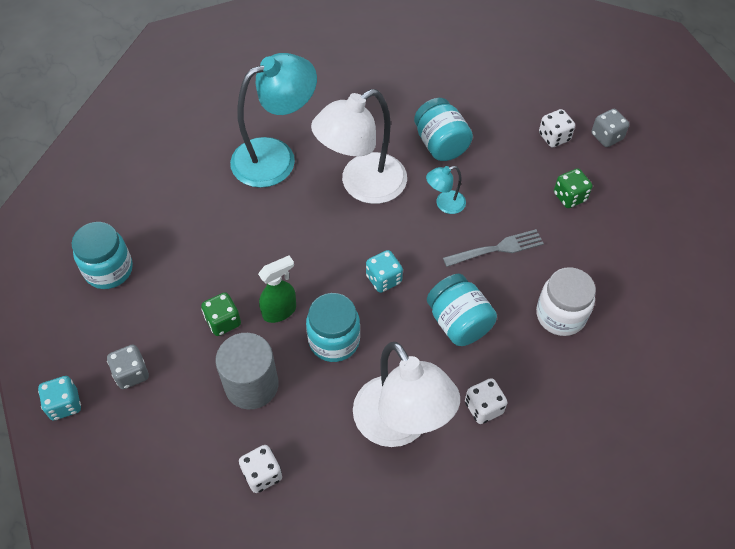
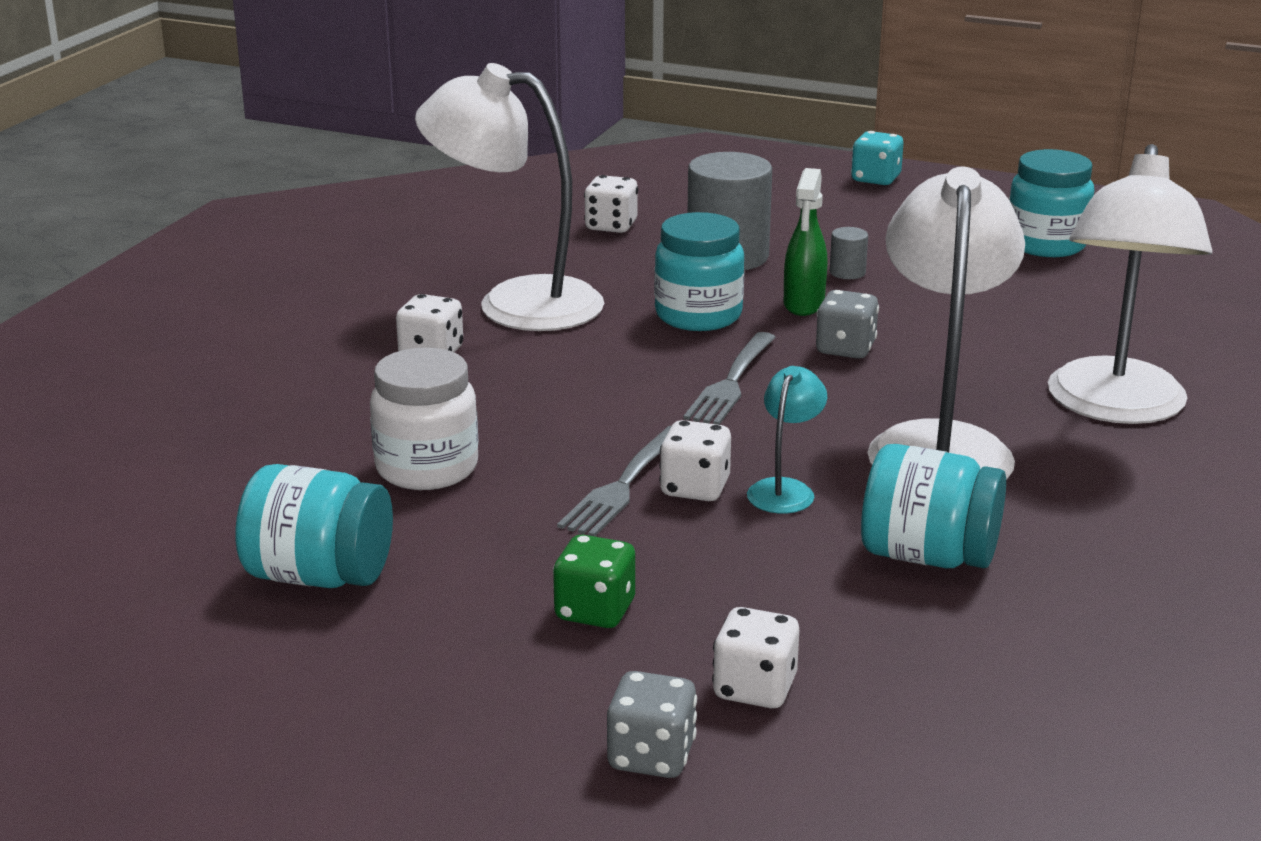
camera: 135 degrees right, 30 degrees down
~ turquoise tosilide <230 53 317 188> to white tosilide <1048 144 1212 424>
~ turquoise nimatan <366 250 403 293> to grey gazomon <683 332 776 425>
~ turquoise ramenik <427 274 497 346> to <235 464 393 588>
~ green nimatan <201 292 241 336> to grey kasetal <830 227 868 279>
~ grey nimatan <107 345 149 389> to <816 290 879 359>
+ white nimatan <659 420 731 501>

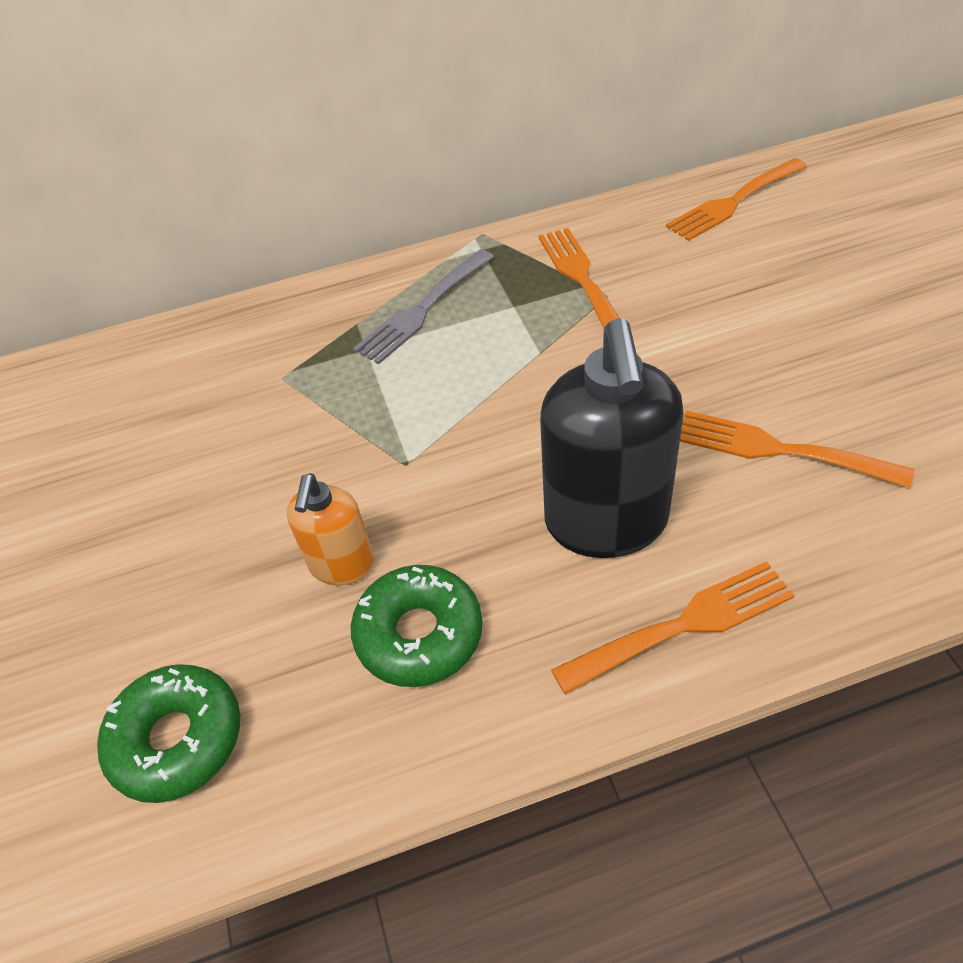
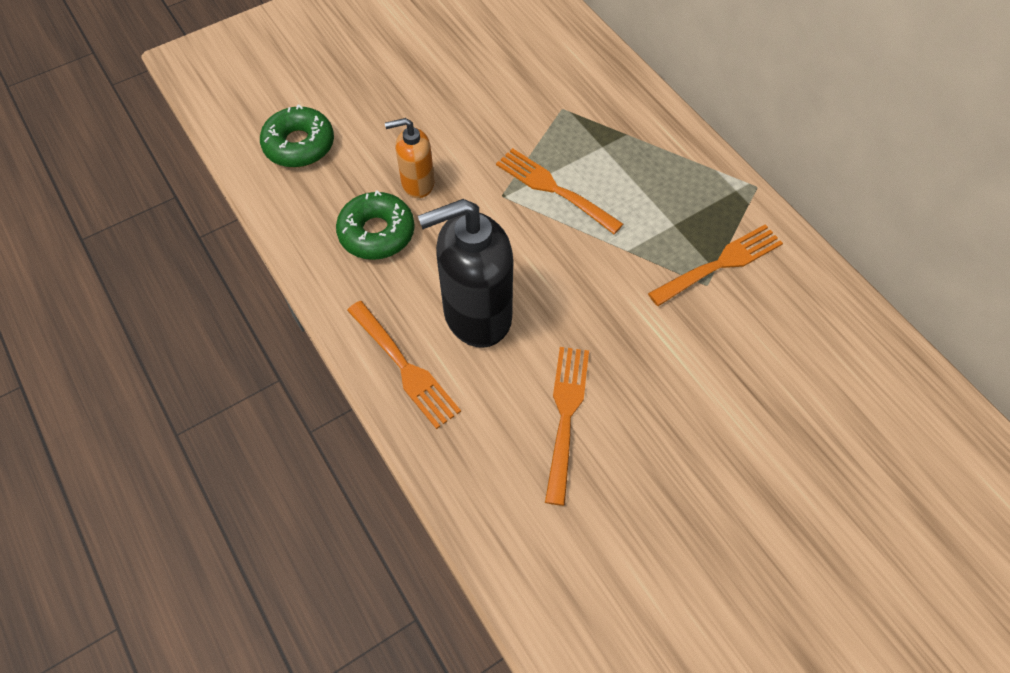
camera: 70 degrees right, 10 degrees up
~ orange gazomon <666 158 807 241> to <496 148 623 234>
- grey gazomon <353 249 494 364>

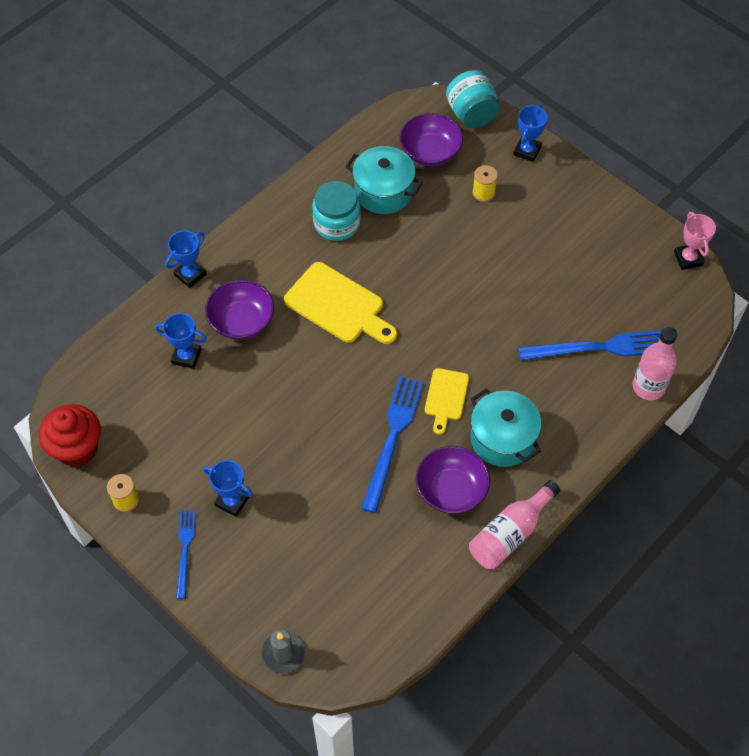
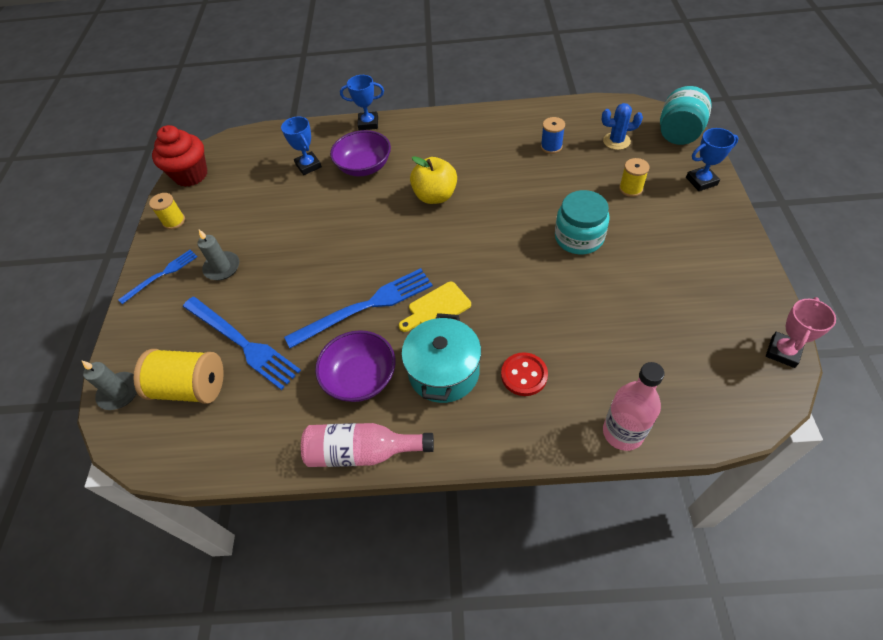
camera: 50 degrees right, 5 degrees down
~ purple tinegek <400 113 463 166> to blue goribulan <602 103 643 150>
~ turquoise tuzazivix <345 146 423 214> to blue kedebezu <541 117 565 154>
~ turquoise ramenik <312 181 361 241> to <555 190 610 255>
~ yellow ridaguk <284 262 397 344> to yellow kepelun <410 156 457 204>
~ blue gazomon <518 330 662 360> to <183 297 301 390>
~ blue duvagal <203 460 253 517> to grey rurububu <197 230 239 280>
+ yellow kedebezu <133 349 224 404>
+ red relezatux <501 352 548 396>

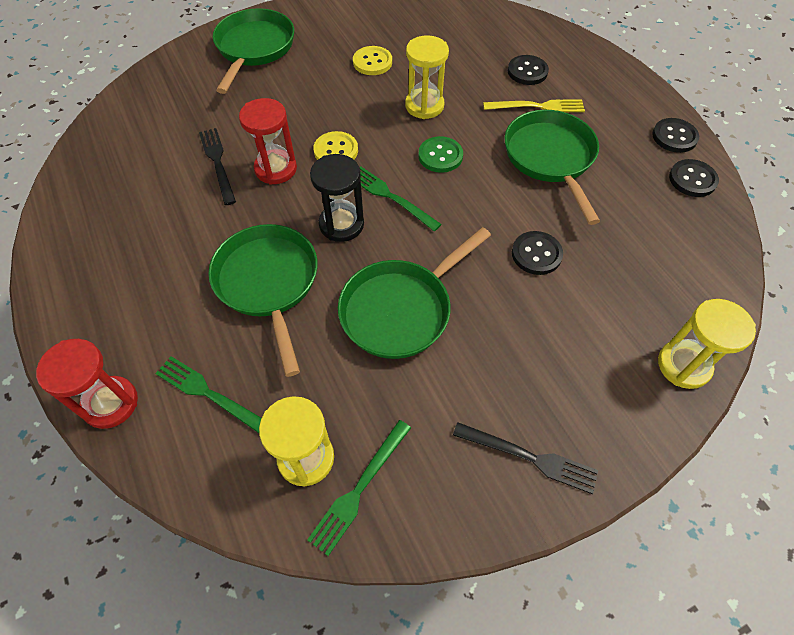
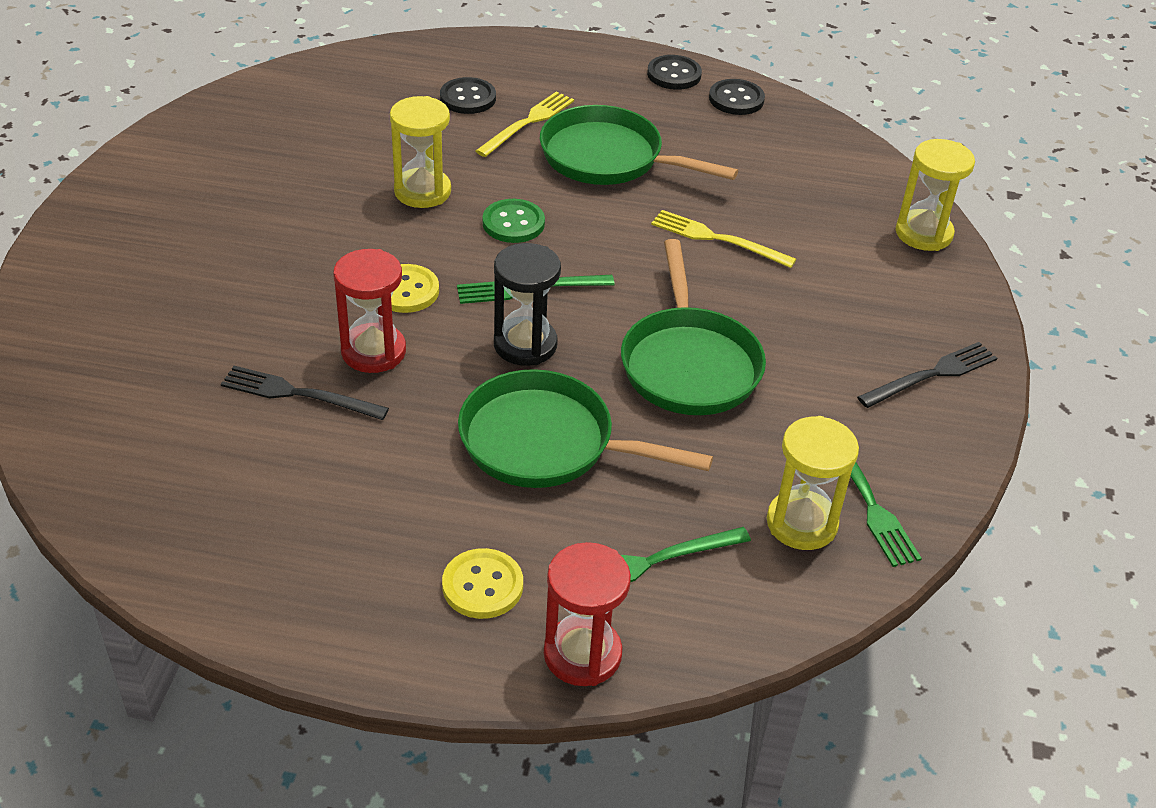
camera: 55 degrees left, 15 degrees down
- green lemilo <213 8 294 94>
~ yellow relezatux <353 46 392 75> to <442 548 523 619>
~ black relezatux <512 231 563 275> to yellow gazomon <651 210 796 268>

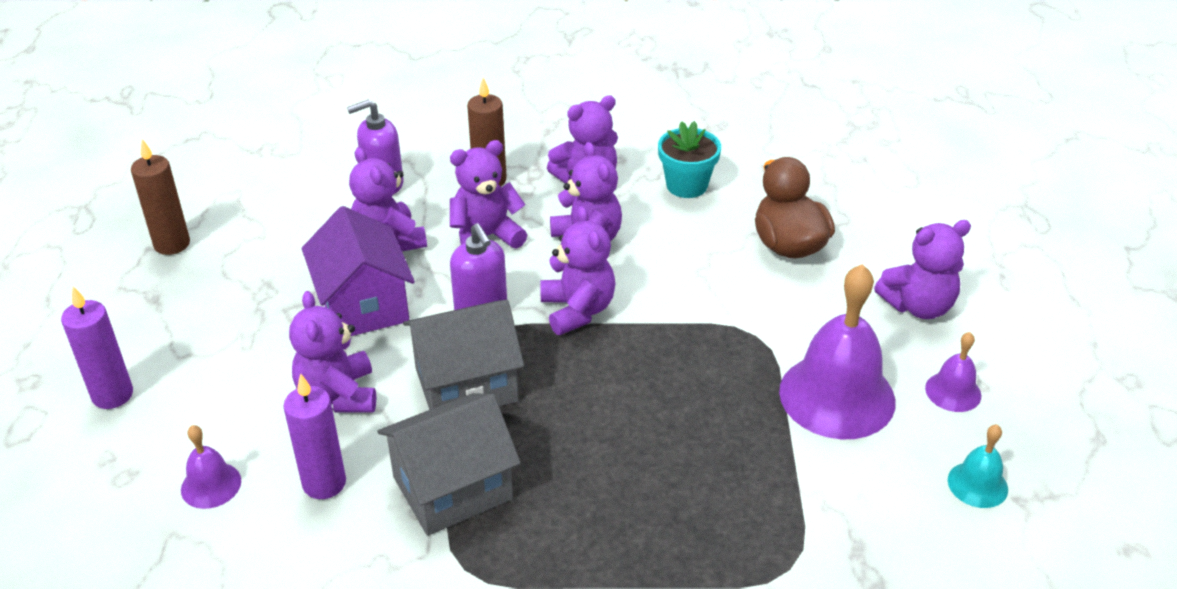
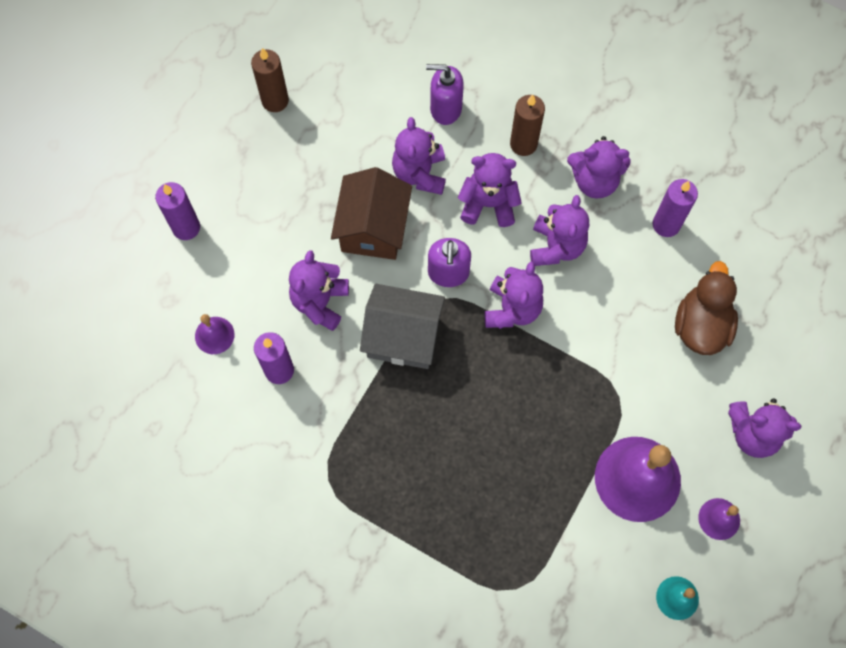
camera: 30 degrees right, 30 degrees up
~ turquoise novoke <658 121 721 198> to purple rurububu <653 179 698 237>
~ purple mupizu <302 206 415 336> to brown mupizu <331 167 412 260>
- grey mupizu <377 393 521 536>

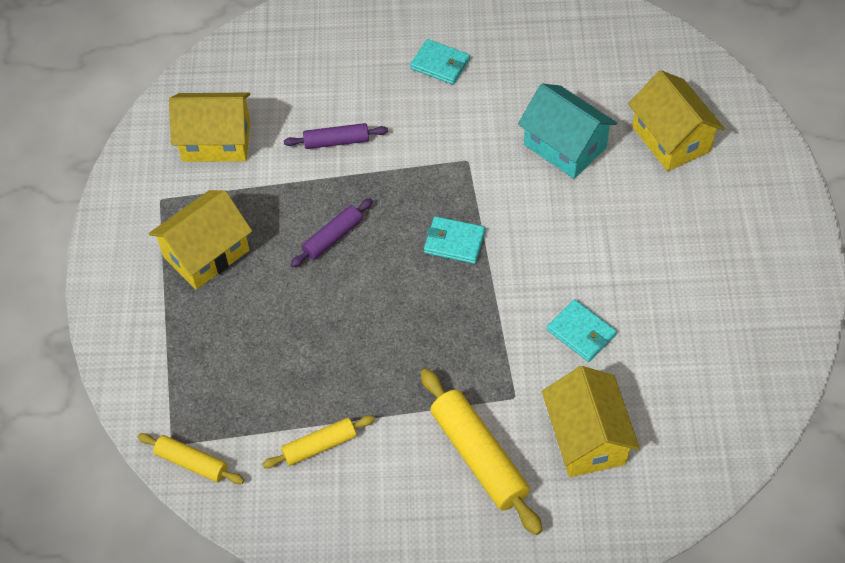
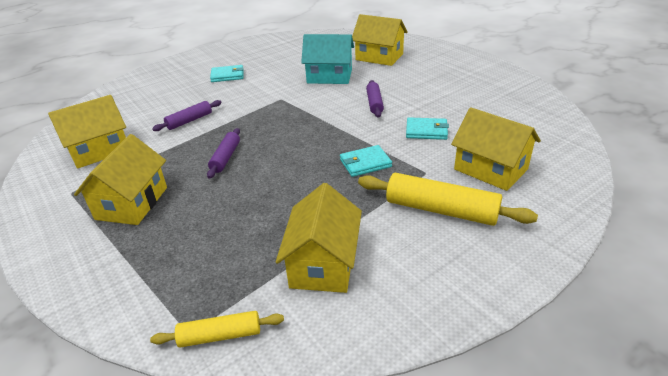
camera: 35 degrees left, 20 degrees down
~ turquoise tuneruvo <424 216 486 264> to <340 145 392 177>
~ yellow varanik <262 415 375 468> to yellow mupizu <276 183 362 293>
+ purple varanik <366 80 384 117>

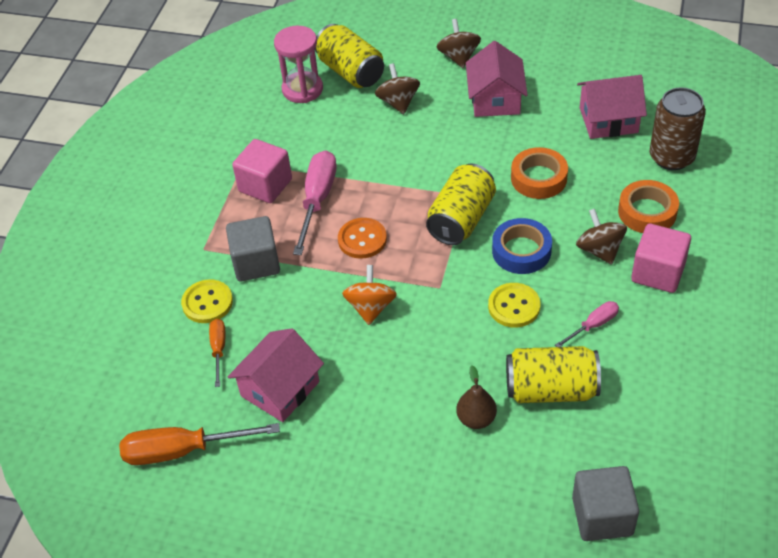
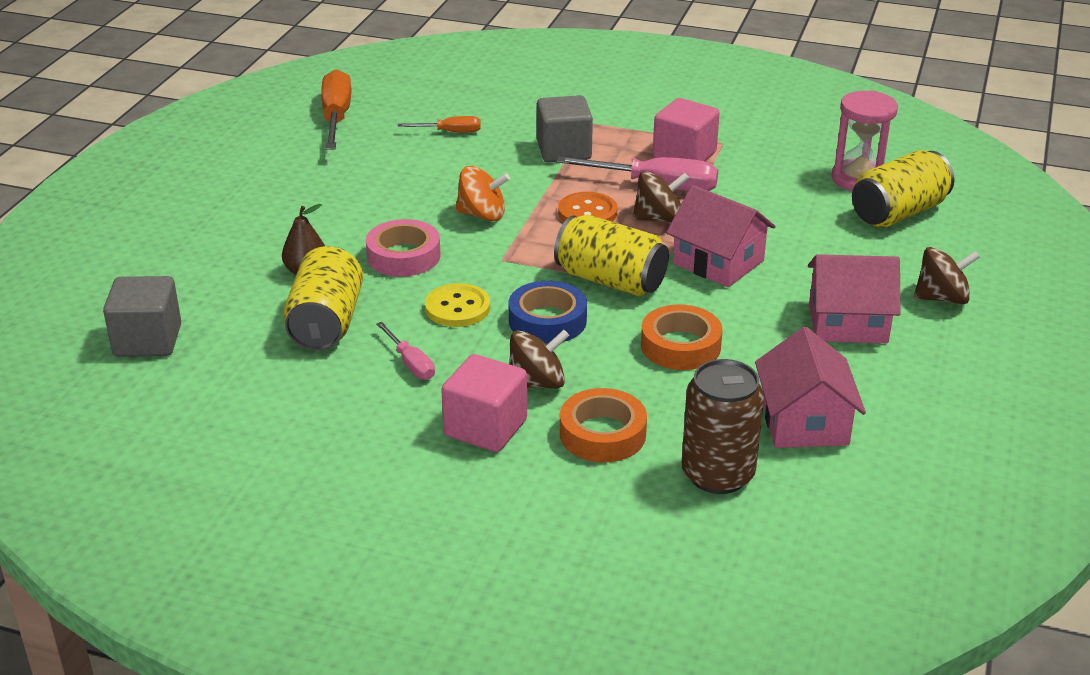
camera: 90 degrees right, 15 degrees down
~ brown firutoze <375 63 420 114> to <633 171 689 222>
- yellow relezatux <181 279 233 323>
~ pink mupizu <228 328 324 422> to <666 185 776 287>
+ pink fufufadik <366 219 441 277>

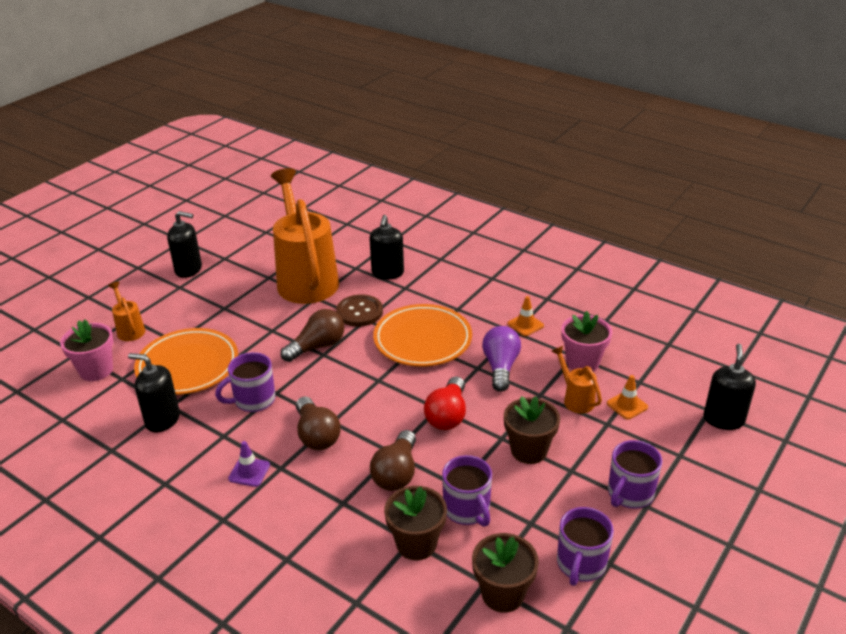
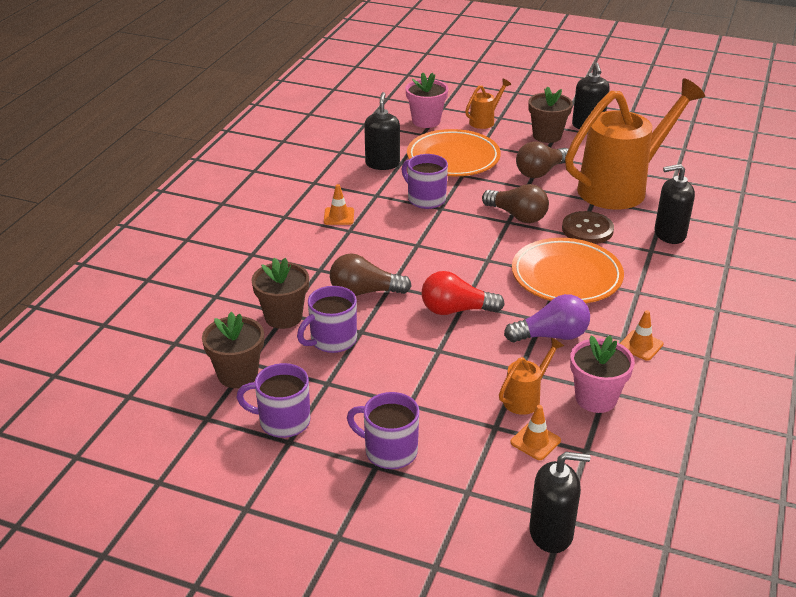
camera: 75 degrees right, 0 degrees up
~ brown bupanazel <296 396 341 450> to <516 141 569 178>
~ brown novoke <504 396 560 464> to <528 86 573 143>
~ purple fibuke <228 441 270 487> to orange fibuke <324 184 354 225>

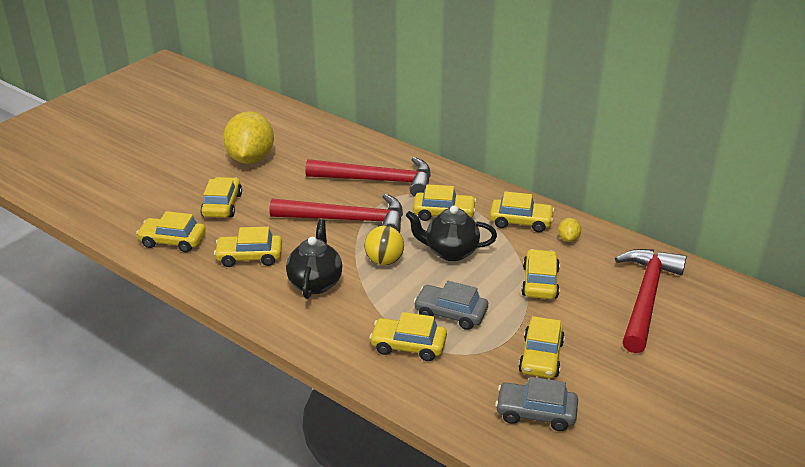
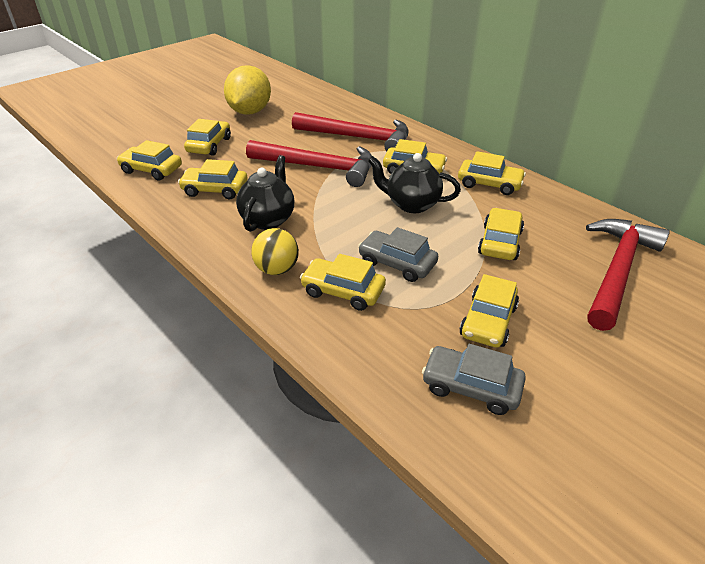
camera: 10 degrees right, 5 degrees up
- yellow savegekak <558 218 581 242>
~ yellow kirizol <364 226 404 265> to <251 228 299 275>

